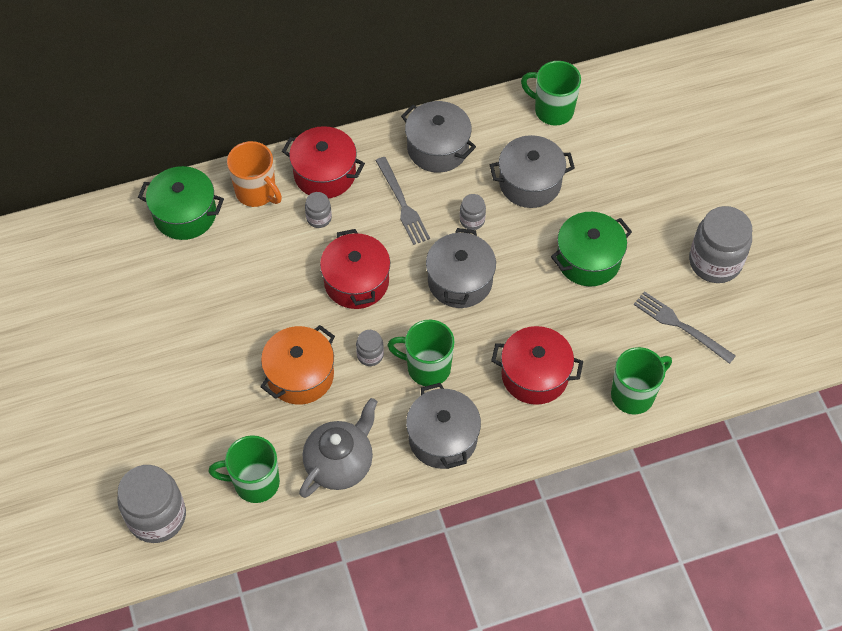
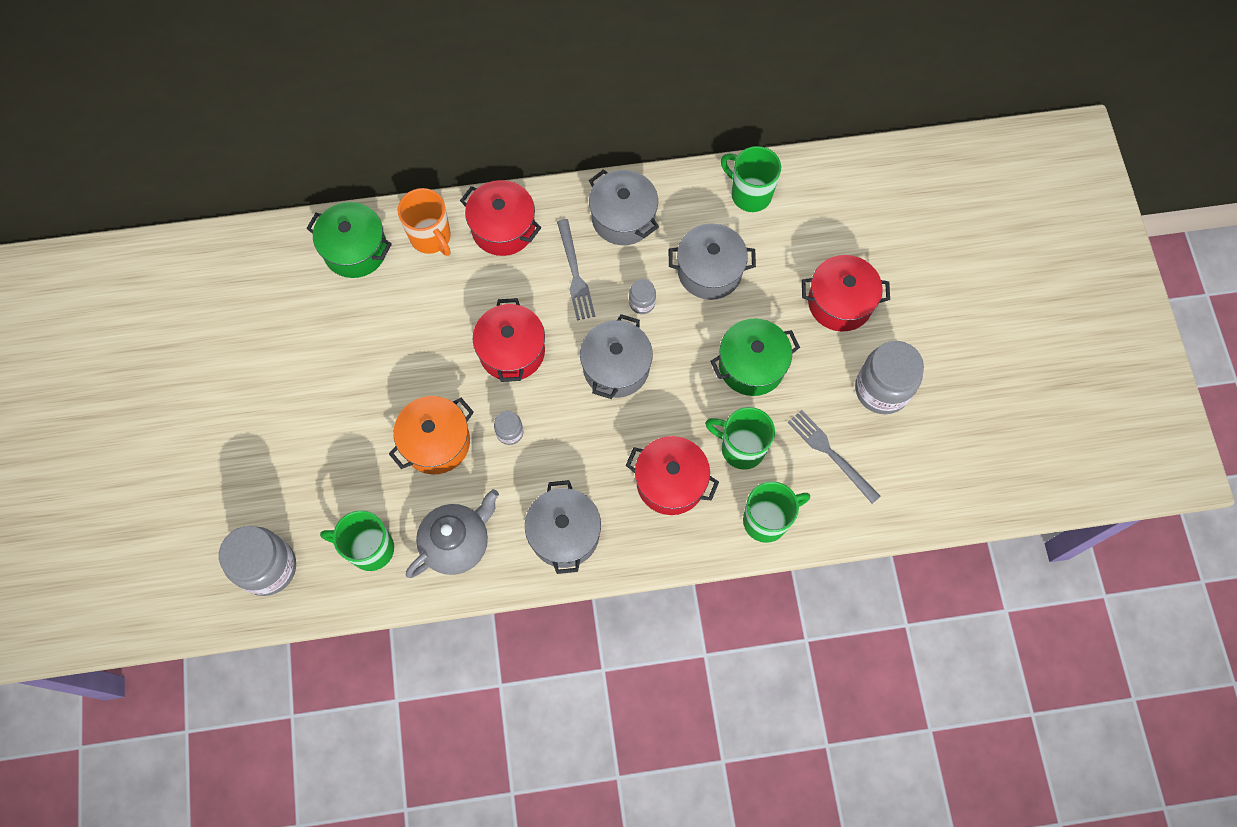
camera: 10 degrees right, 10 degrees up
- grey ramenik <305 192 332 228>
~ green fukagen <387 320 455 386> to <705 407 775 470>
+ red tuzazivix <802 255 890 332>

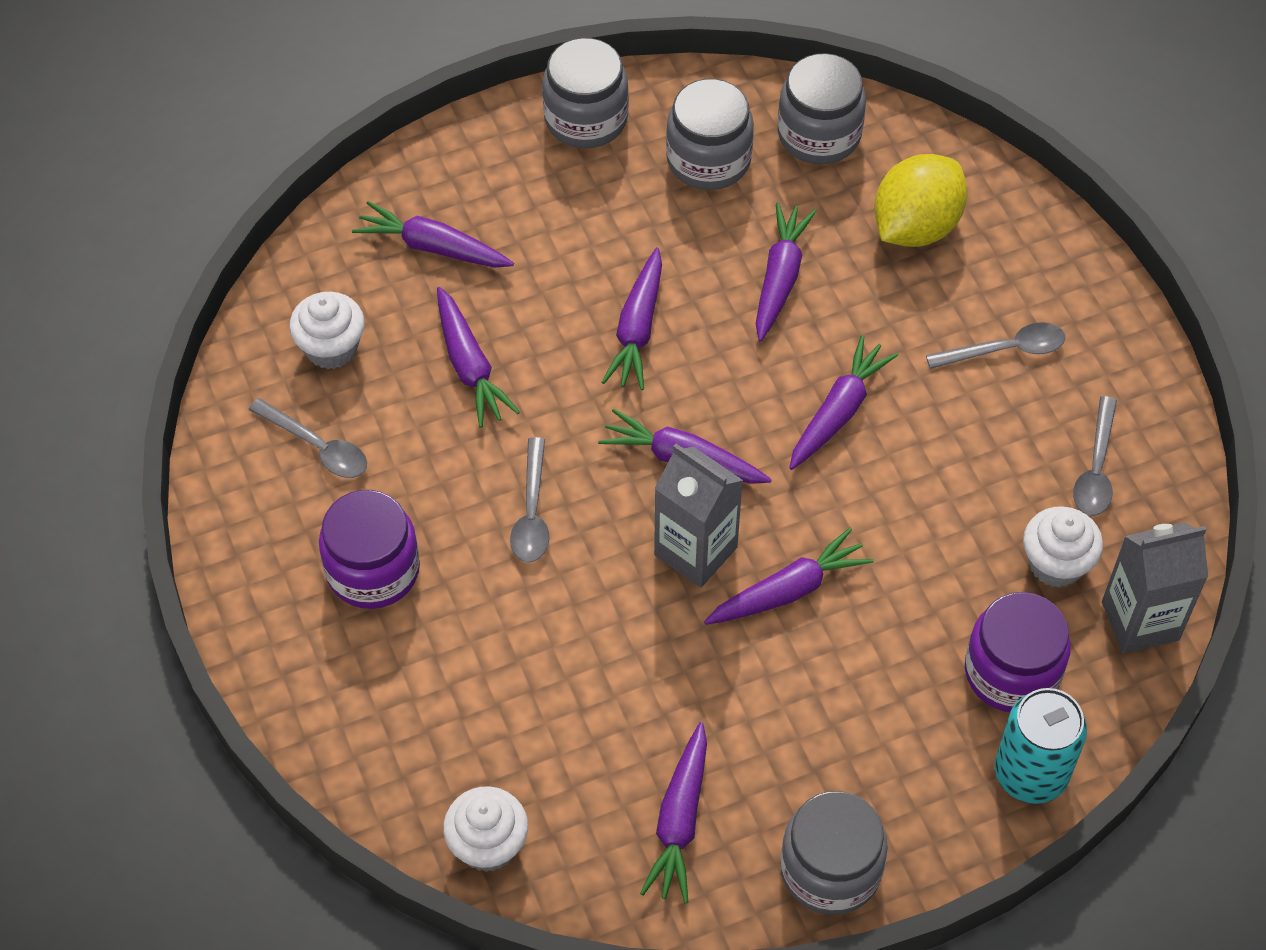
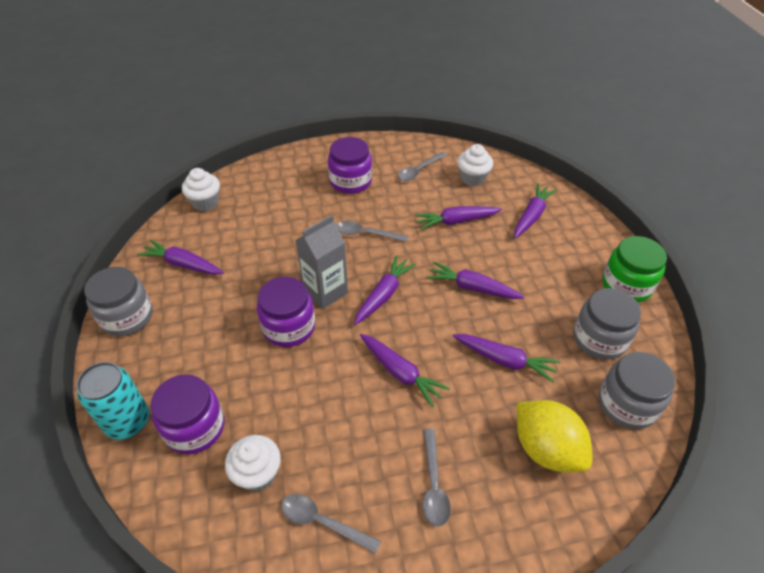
camera: 100 degrees right, 10 degrees down
~ grey ramenik <542 38 629 148> to green ramenik <602 236 667 302>
- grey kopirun <1102 522 1208 654>
~ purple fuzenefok <704 528 874 625> to purple ramenik <257 277 315 347>

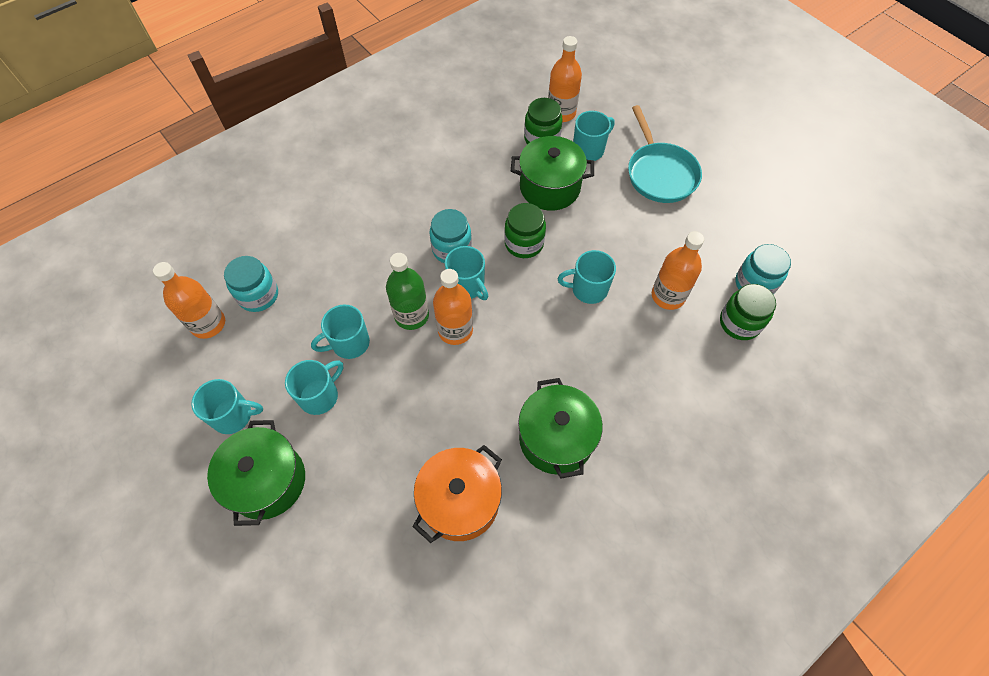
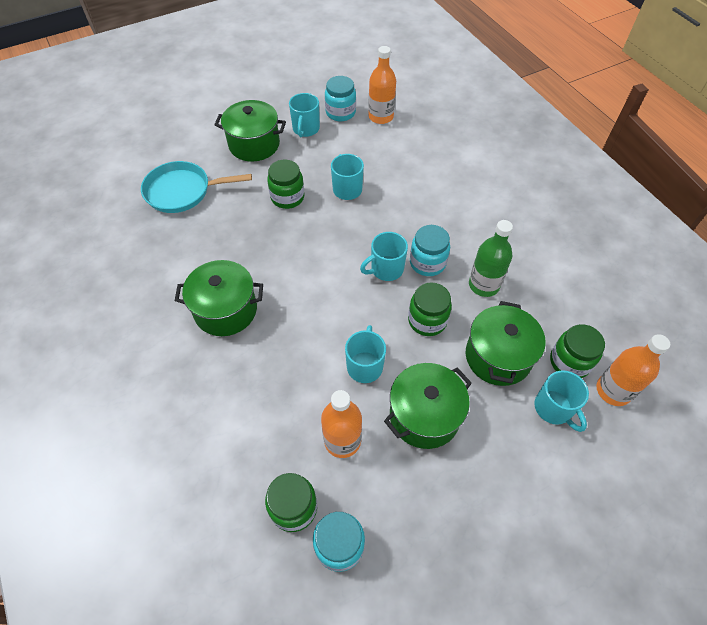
camera: 100 degrees right, 5 degrees down
~ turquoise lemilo <628 105 702 203> to <141 161 252 213>
~ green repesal <386 253 429 330> to <469 220 513 297>
~ turquoise ramenik <224 256 278 312> to <325 76 356 121>
- orange repesal <433 269 473 345>
- turquoise fukagen <285 360 343 415>
- orange tuzazivix <412 445 502 543>
+ green ramenik <267 160 304 209>
+ green tuzazivix <384 363 472 449>

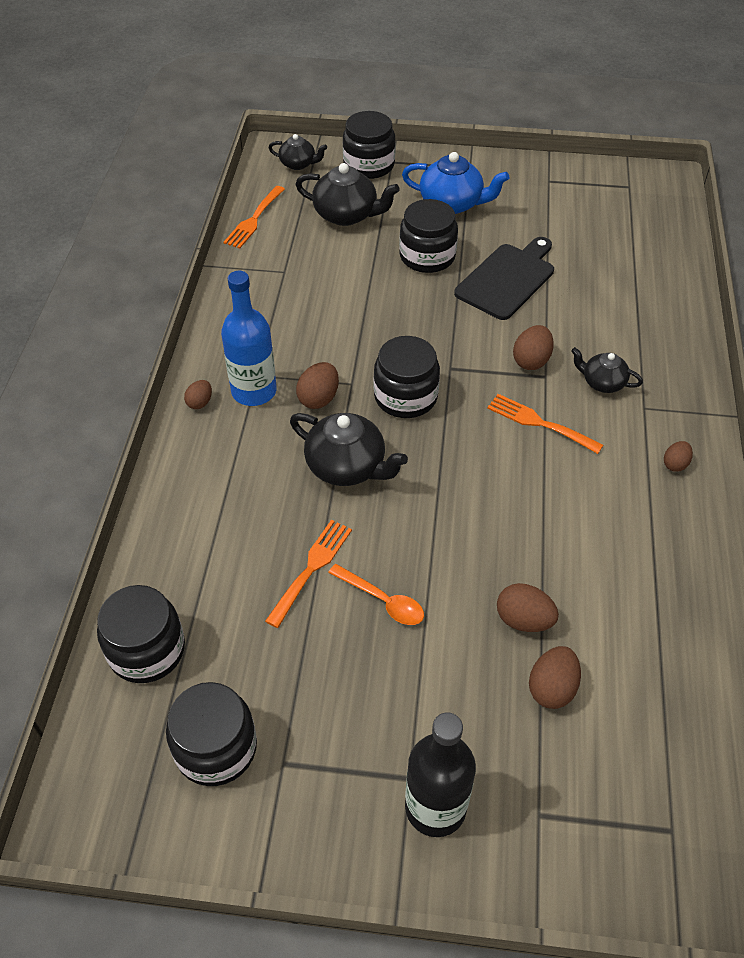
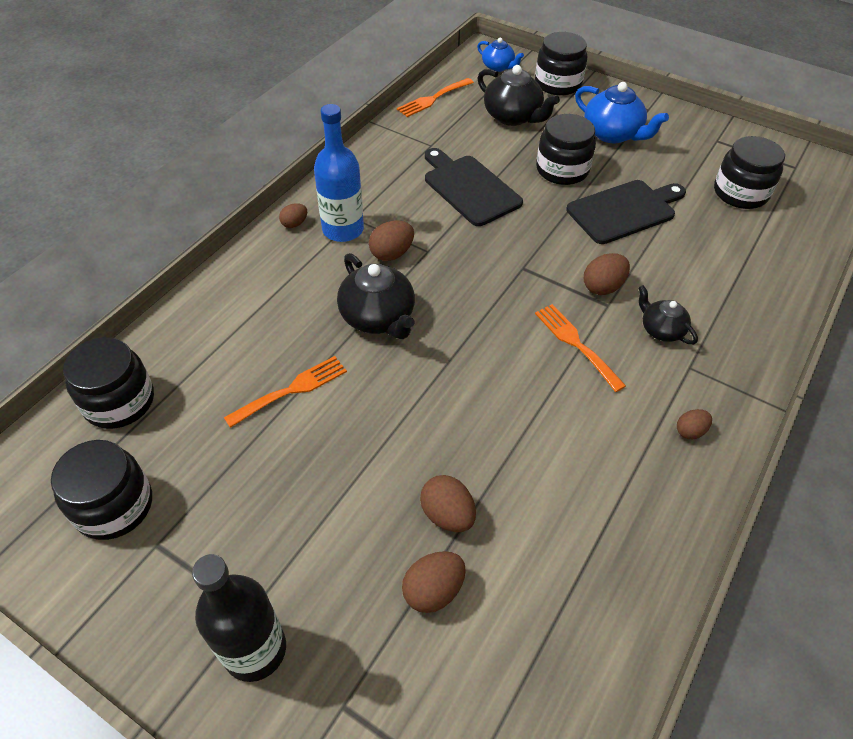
camera: 25 degrees right, 0 degrees up
~ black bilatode <269 134 327 170> to blue bilatode <477 38 524 72>
~ black ramenik <374 336 440 418> to <714 136 785 209>
- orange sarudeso <328 564 424 625>
+ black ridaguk <425 148 523 226>

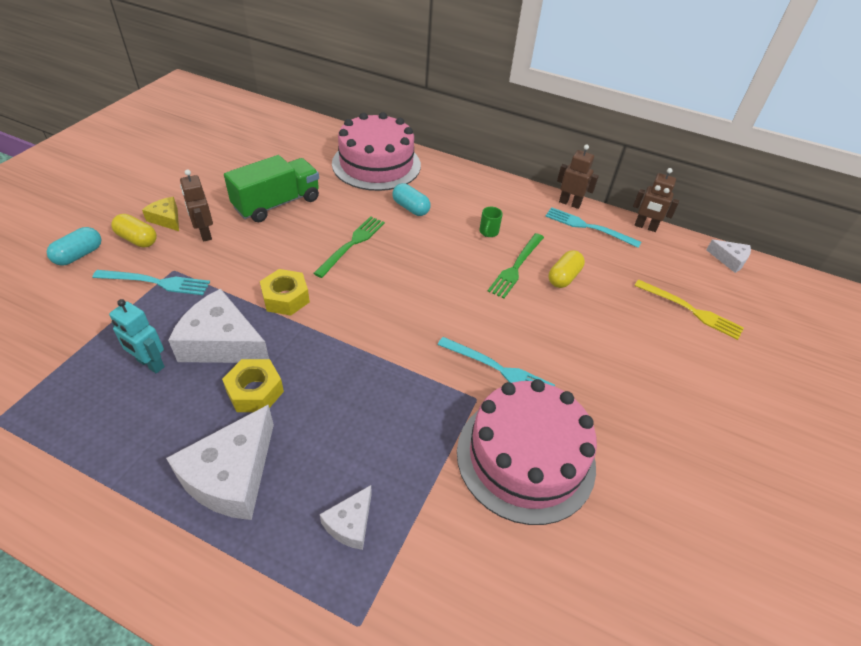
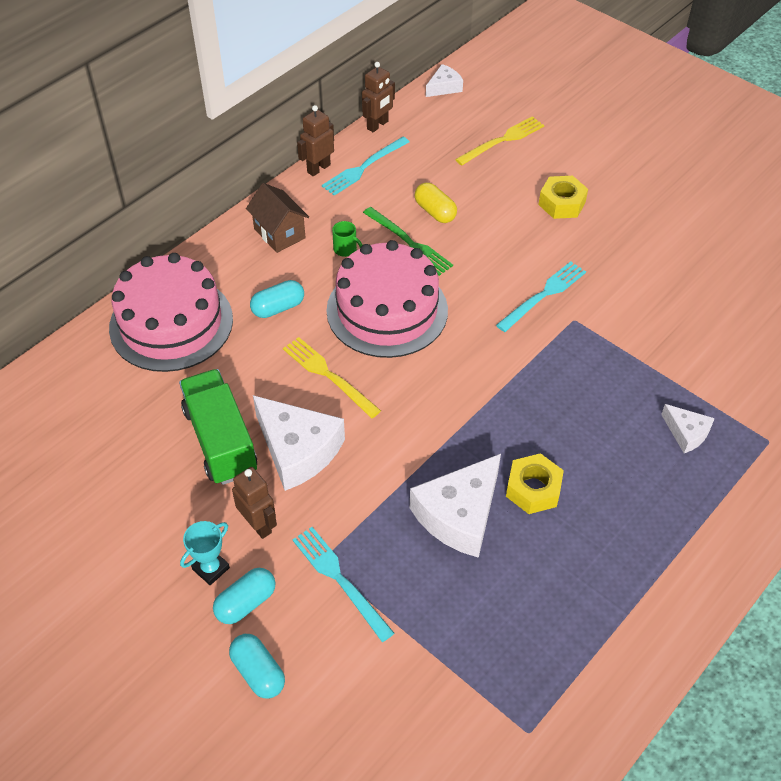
camera: 70 degrees left, 5 degrees up
~ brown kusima <180 169 213 242> = <232 467 277 539> 120 degrees counterclockwise
~ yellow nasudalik <142 197 179 231> to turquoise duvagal <180 521 230 585>
~ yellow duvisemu <111 214 157 248> to turquoise duvisemu <213 568 276 624>
~ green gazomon <313 216 385 278> to yellow gazomon <283 337 381 418>
~ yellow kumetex <260 269 310 316> to <538 176 588 219>
~ turquoise gazomon <92 270 210 295> = <292 527 394 642> 60 degrees counterclockwise
- turquoise kusima <109 299 165 373>
~ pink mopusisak <457 379 597 525> to <327 240 448 358>
~ white nasudalik <166 404 274 520> to <253 395 345 491>
+ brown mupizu <246 183 309 253>

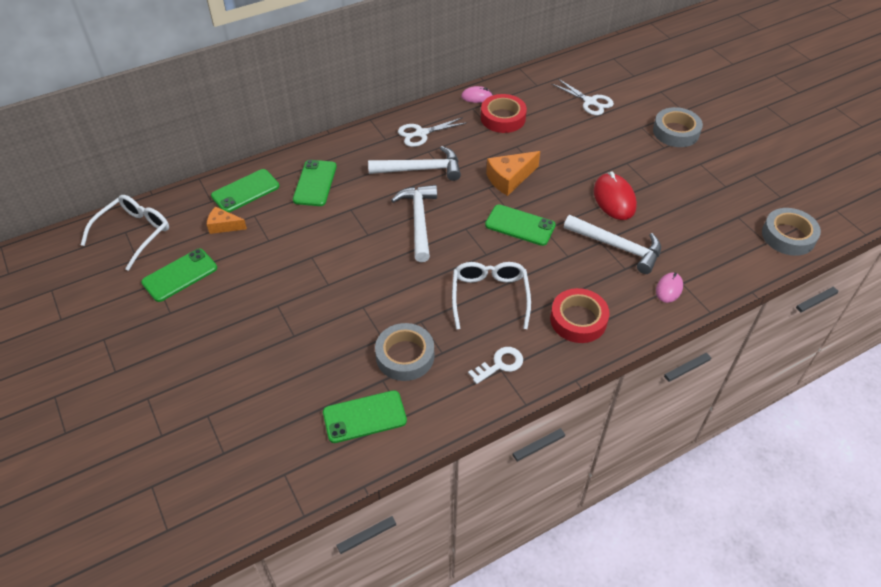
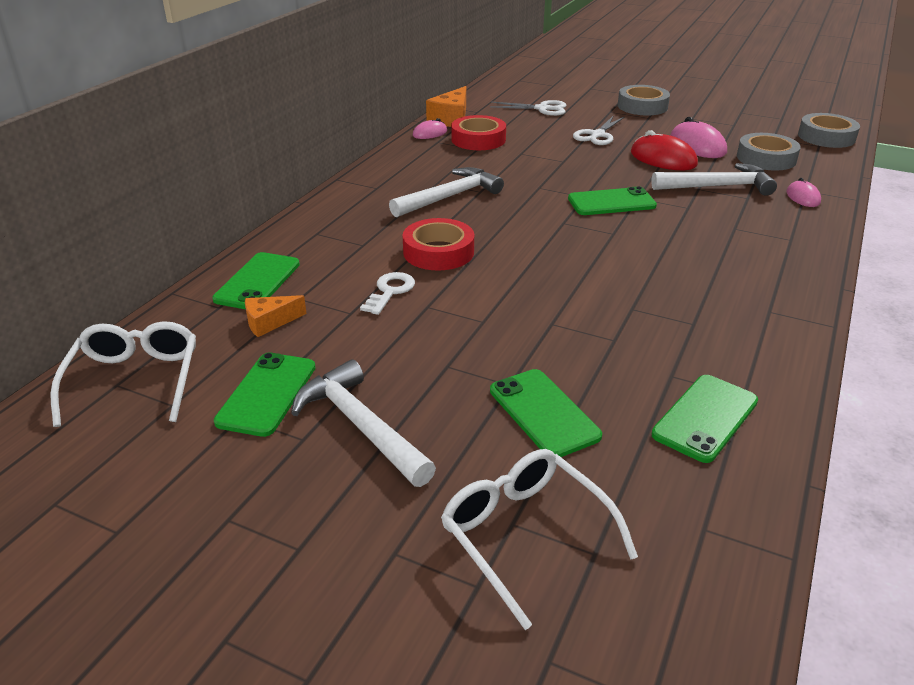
camera: 35 degrees left, 15 degrees down
~ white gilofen <398 117 466 147> to <573 116 625 145>
~ orange nasudalik <486 151 540 196> to <426 86 466 127>
~ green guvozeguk <293 160 337 206> to <490 369 602 457>
~ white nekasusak <391 185 437 262> to <291 359 436 487>
~ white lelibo <452 262 531 330> to <441 449 638 630>
~ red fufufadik <550 288 610 343> to <402 218 474 271>
~ grey fufufadik <375 323 434 381> to <737 133 801 171>
~ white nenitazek <468 347 523 384> to <360 272 415 315>
+ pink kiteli <670 117 727 158>

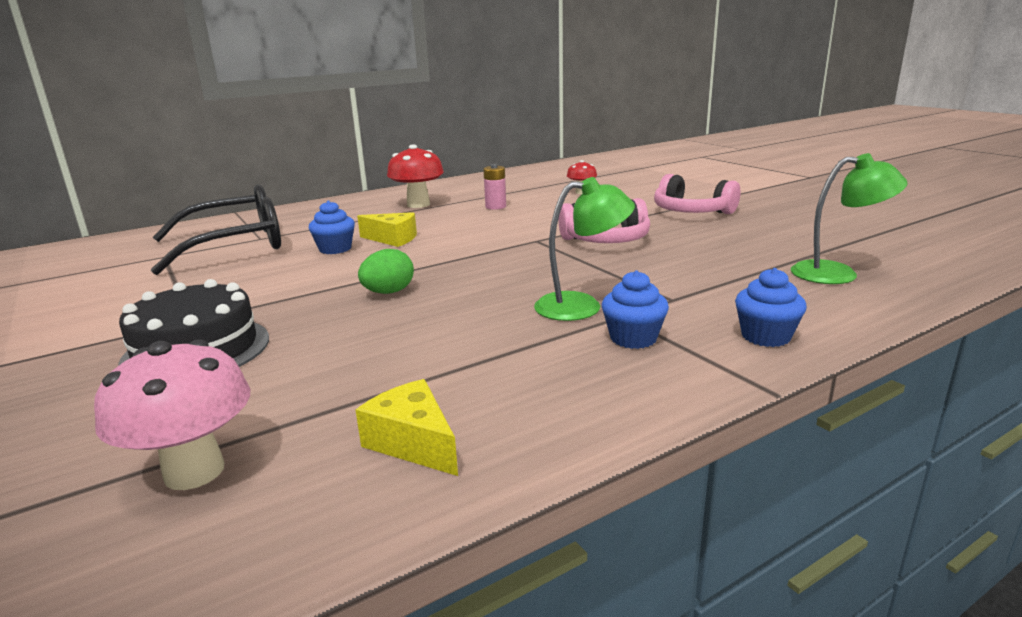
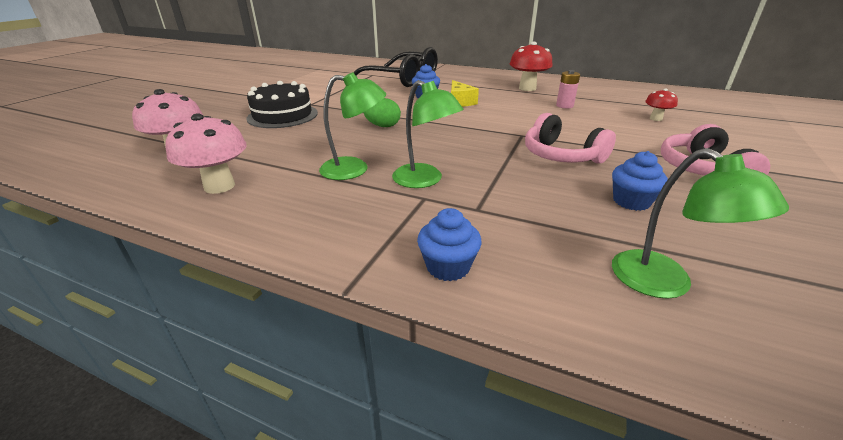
camera: 55 degrees right, 10 degrees up
~ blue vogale <602 270 669 349> to <612 151 668 211>
~ yellow nasudalik <356 379 458 476> to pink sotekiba <165 113 247 194>
+ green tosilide <319 72 386 180>

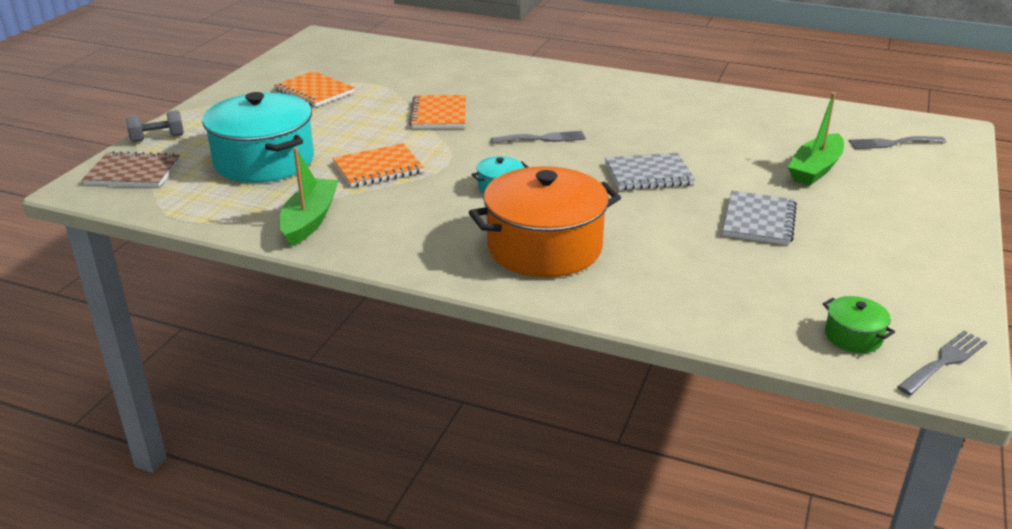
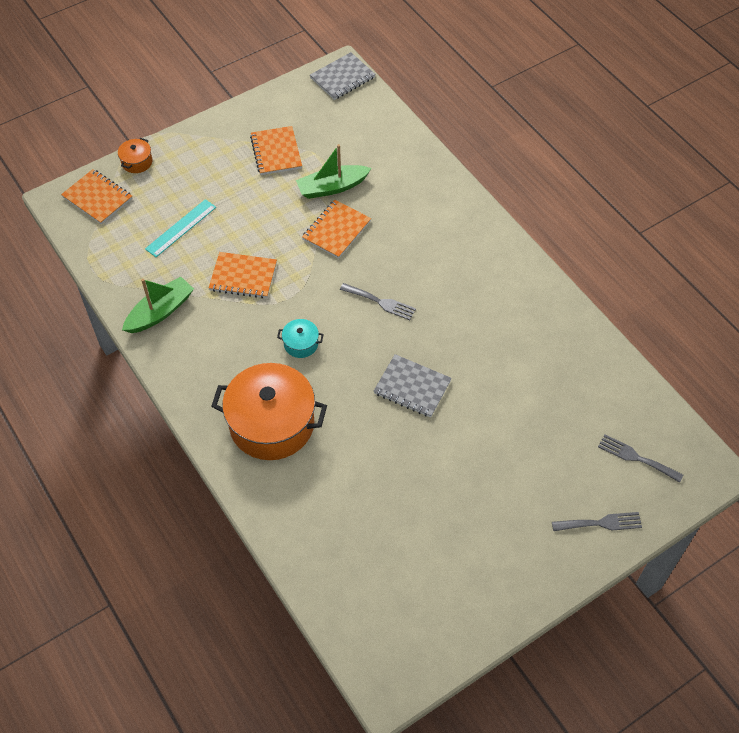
camera: 35 degrees right, 25 degrees up
~ turquoise tuzazivix <202 92 314 183> to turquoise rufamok <145 199 216 257>
~ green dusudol <788 92 844 186> to <296 144 372 199>
~ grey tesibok <126 110 184 142> to orange tuzazivix <118 138 152 173>
~ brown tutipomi <82 151 180 187> to orange tutipomi <61 169 132 224>
~ grey tutipomi <723 191 797 245> to <310 52 376 100>
- green tuzazivix <823 296 895 353>
~ grey gazomon <897 331 987 395> to <552 512 642 531>

